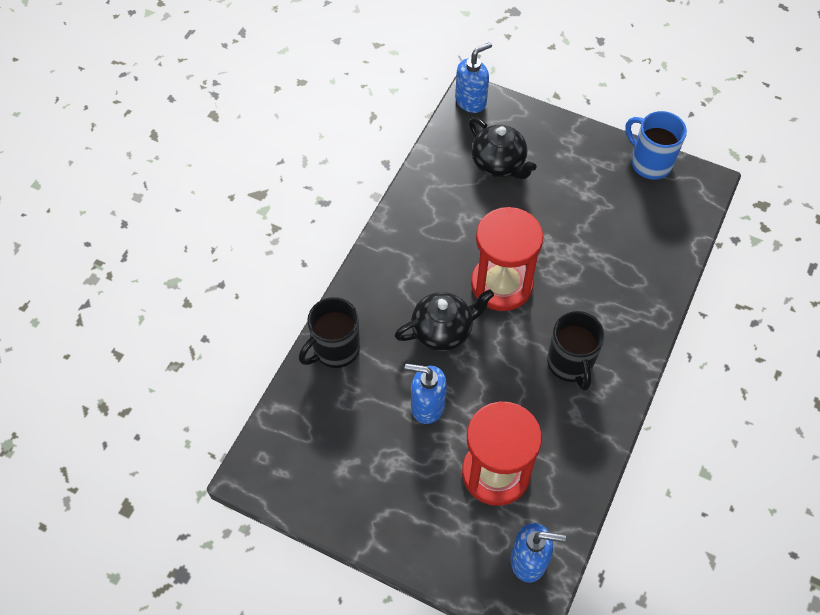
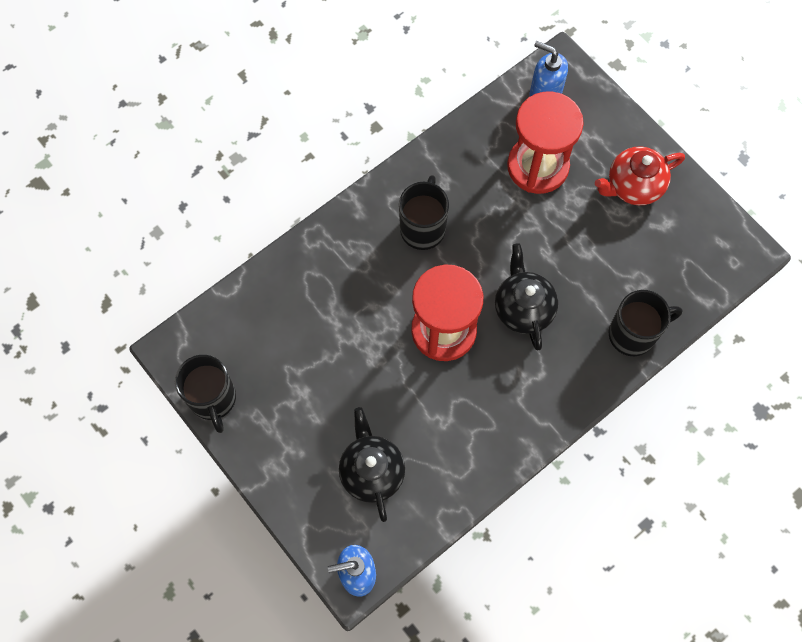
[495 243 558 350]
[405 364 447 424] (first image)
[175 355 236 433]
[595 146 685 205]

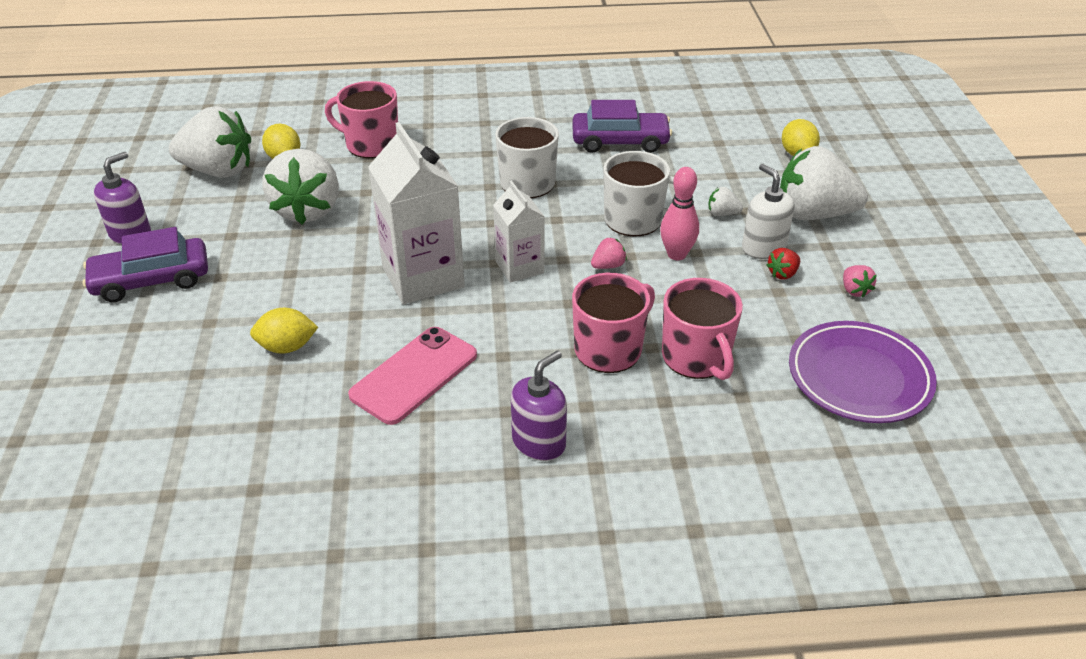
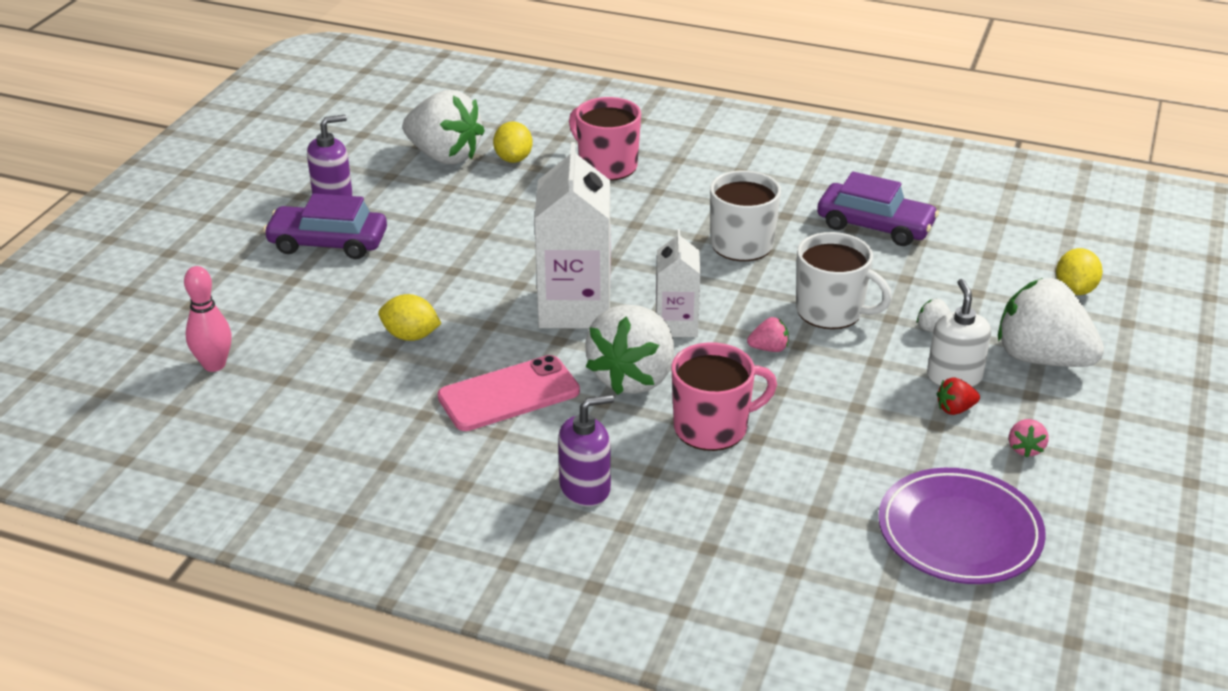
[585 304 674 395]
[184 266 232 372]
[662 278 743 380] (first image)

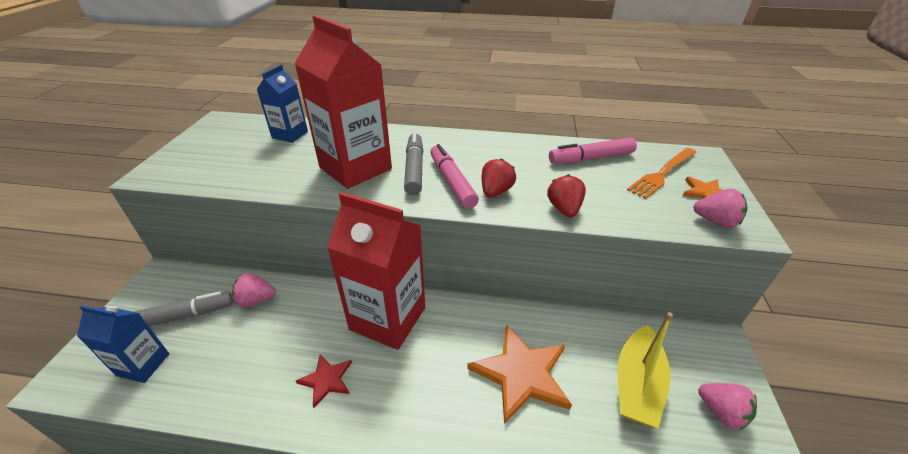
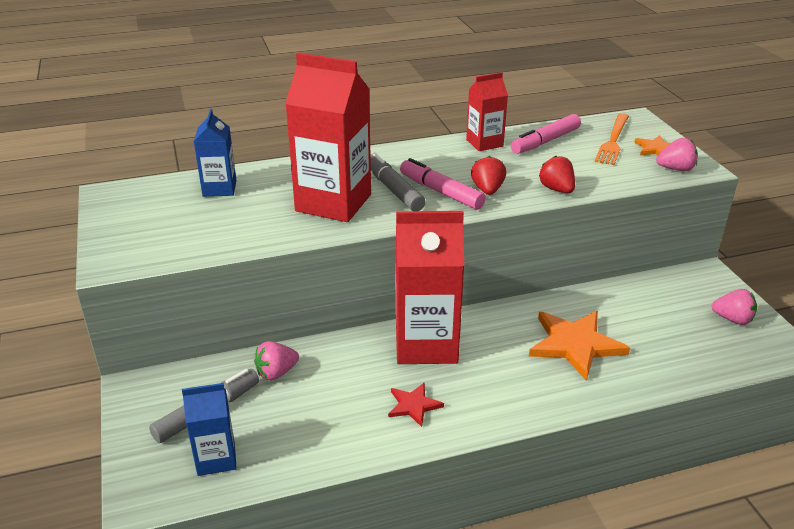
[618 312 673 428] (first image)
[466 72 508 151]

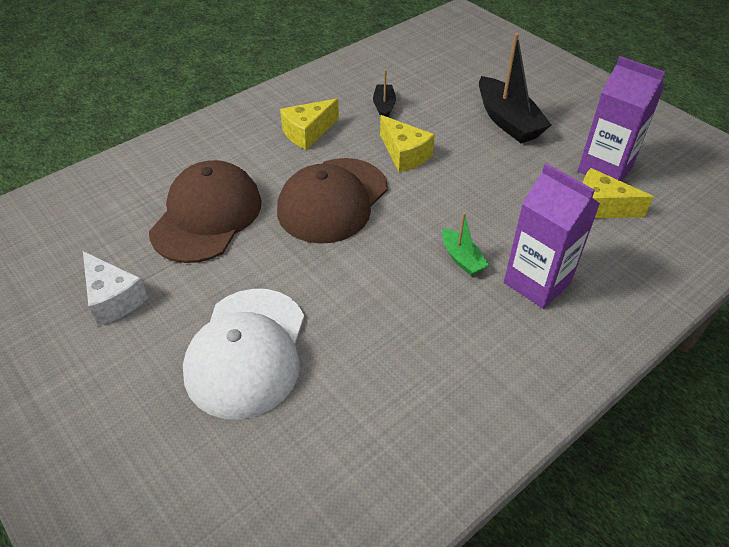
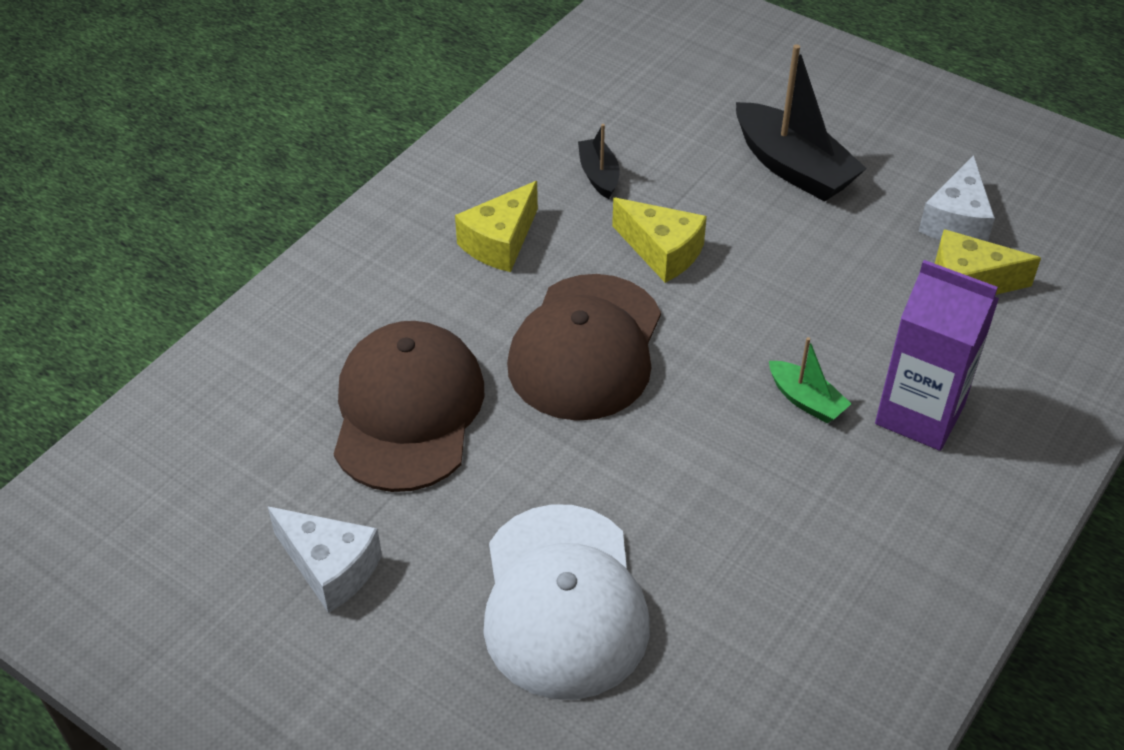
[918 155 995 242]

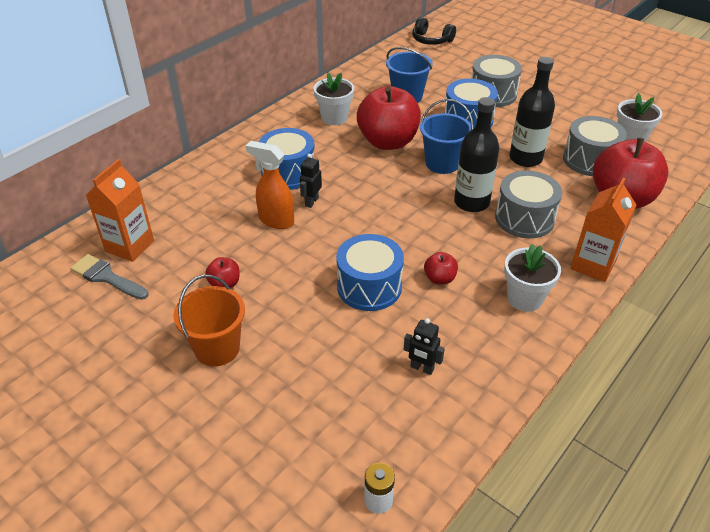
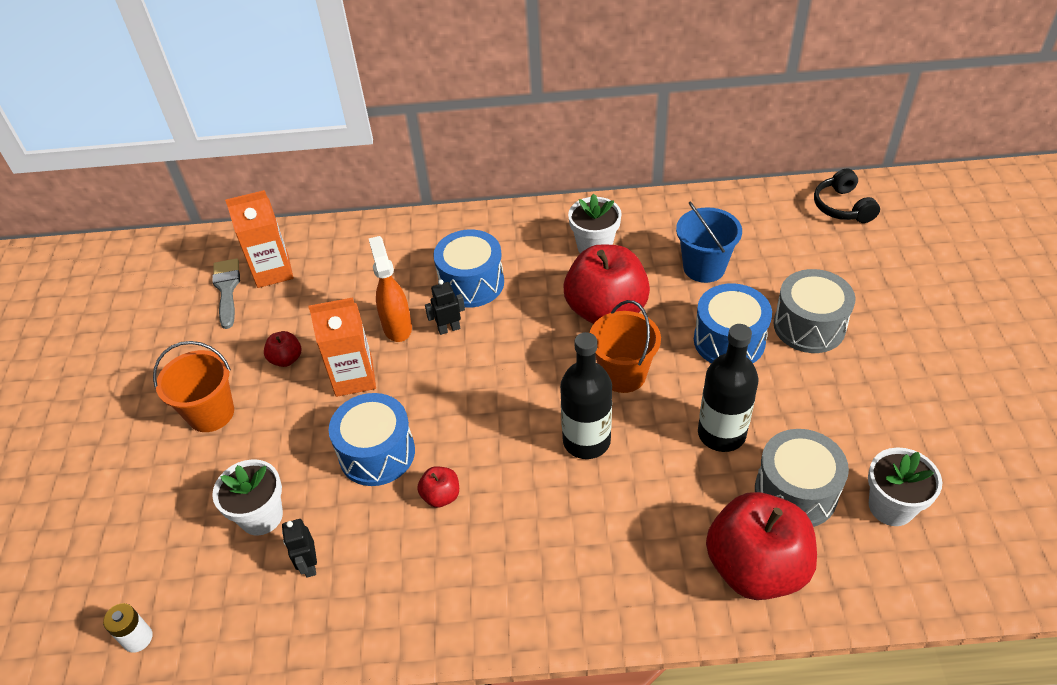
[590 300 661 393]
[495 170 562 238] (first image)
[212 459 283 536]
[308 298 376 397]

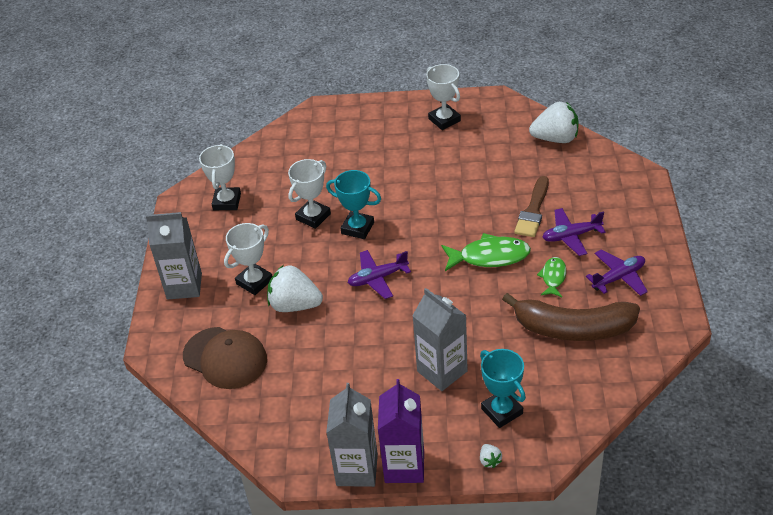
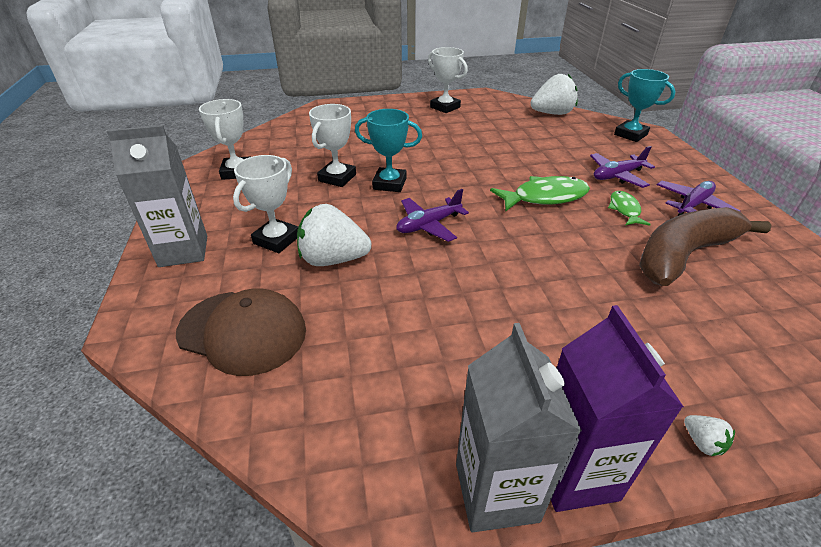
[412 288 468 391] (first image)
[614 69 676 142]
[639 207 771 286]
[514 176 549 237] (first image)

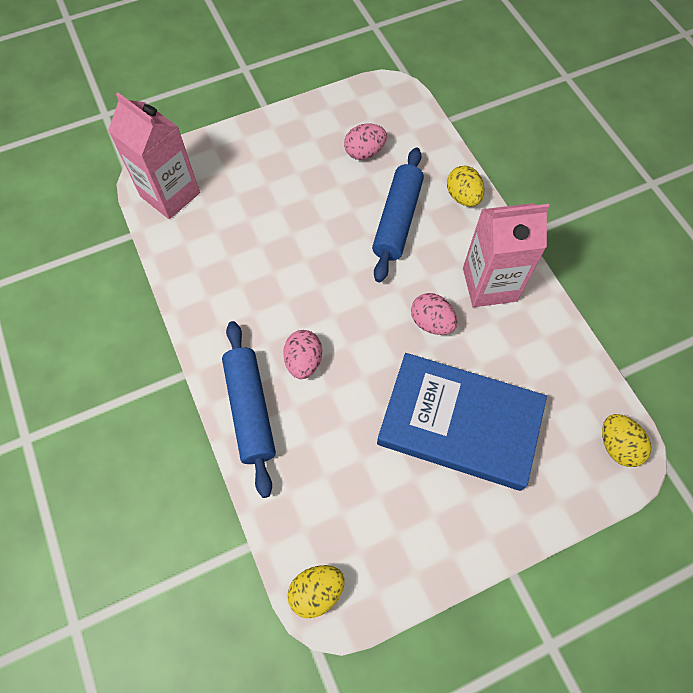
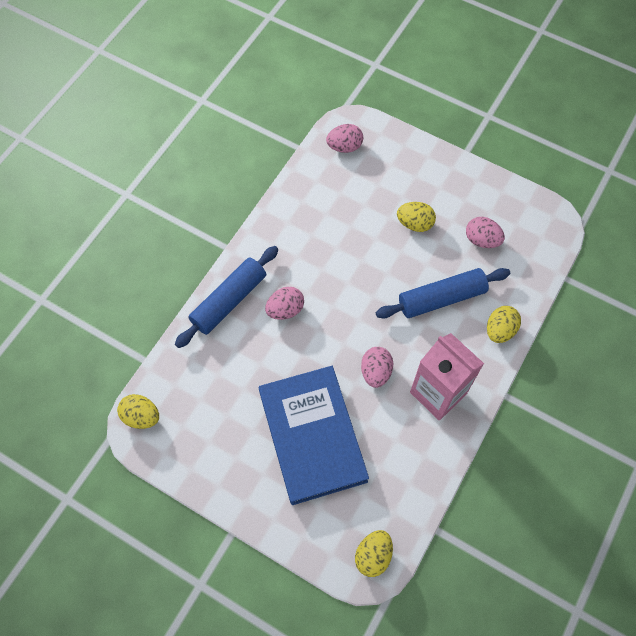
[326 124 363 153]
[397 202 436 232]

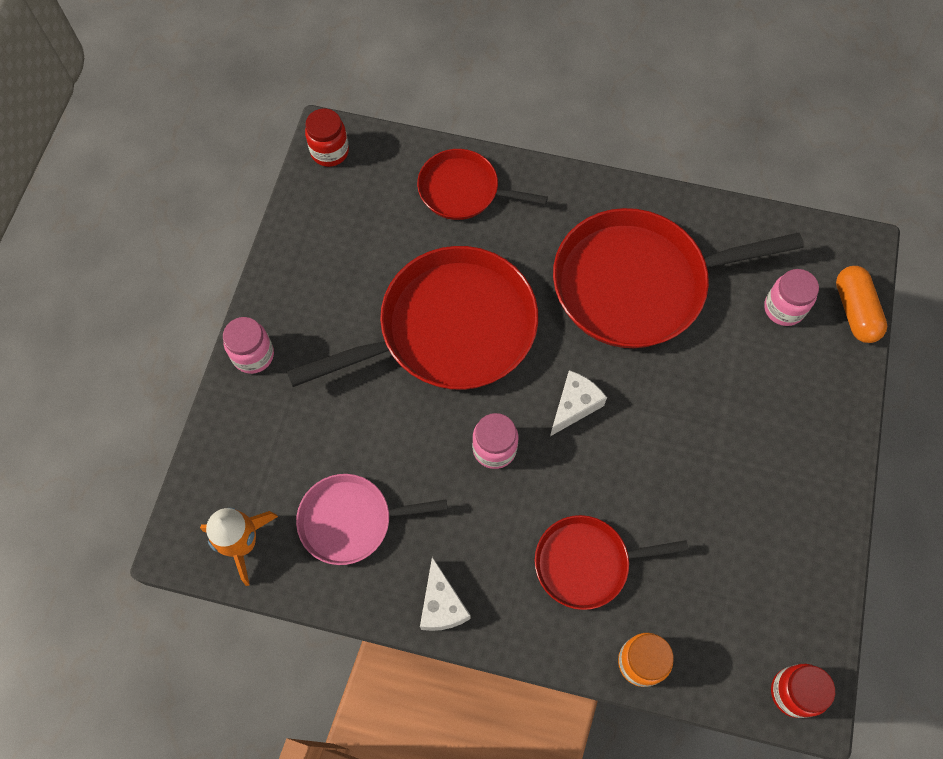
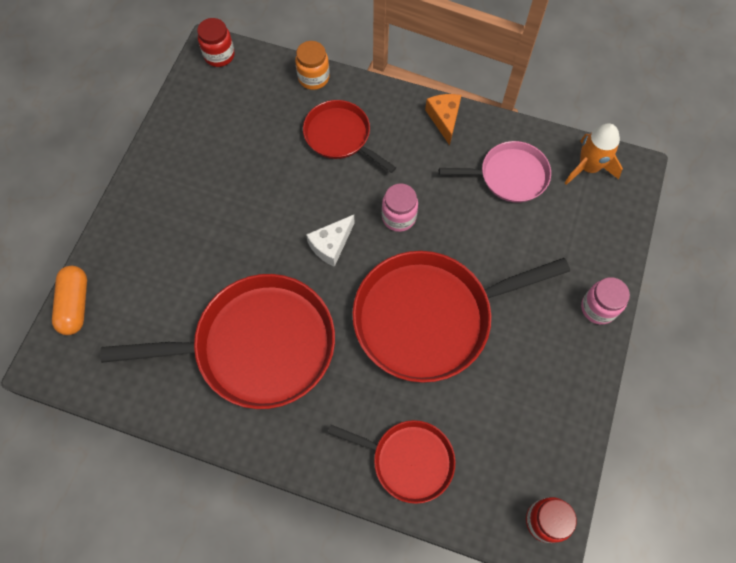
[425 94 461 145]
[303 100 396 173]
[764 269 819 326] (first image)

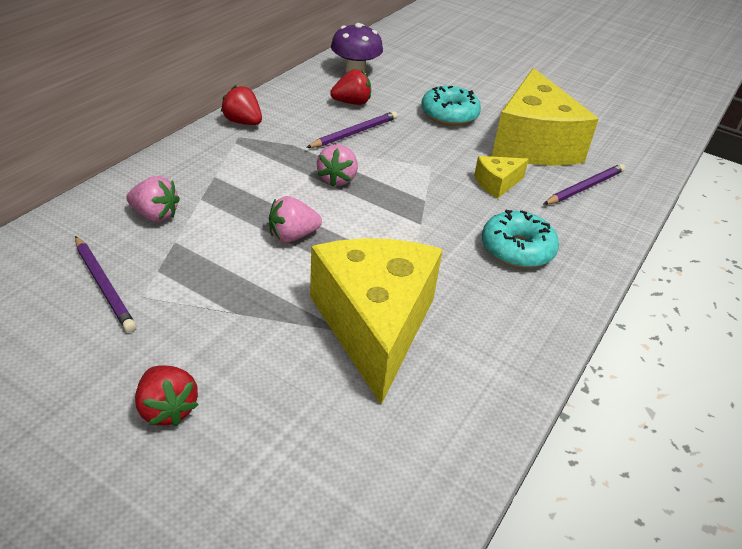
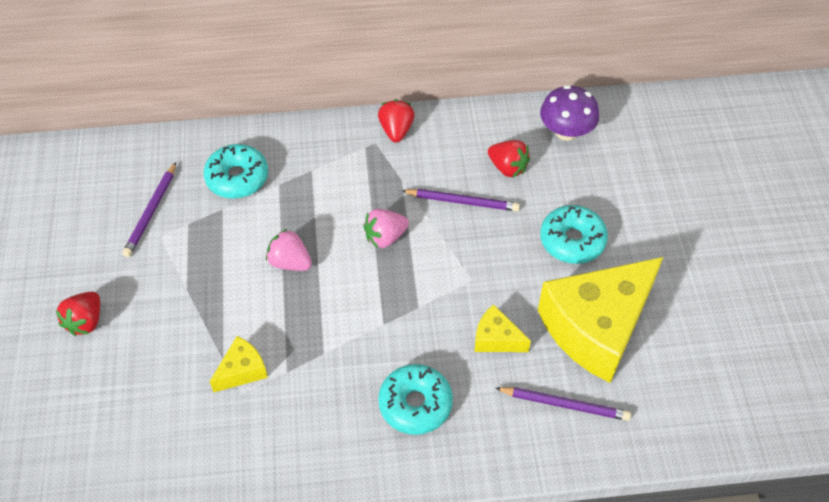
[204 144 268 199]
[210 336 268 392]

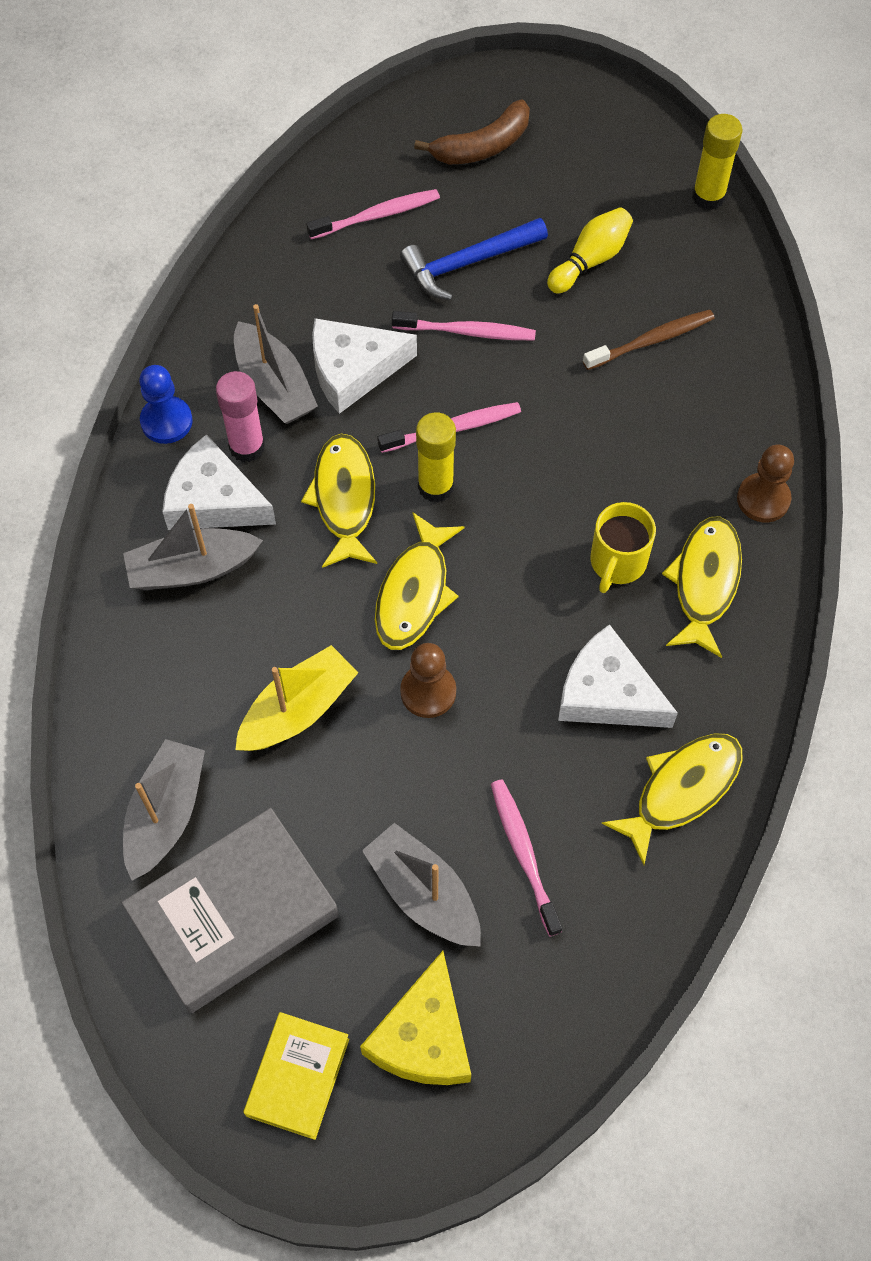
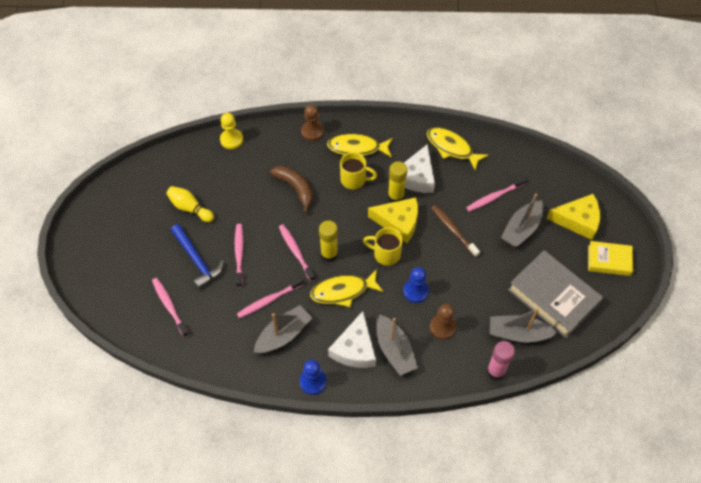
[487 341 515 380]
[235 645 359 751] (first image)
[237 277 304 318]
[363 227 403 266]
[430 304 456 340]
[270 166 313 214]
[432 205 480 257]
[388 161 407 202]
[220 113 243 149]
[368 197 418 243]
[403 267 429 303]

